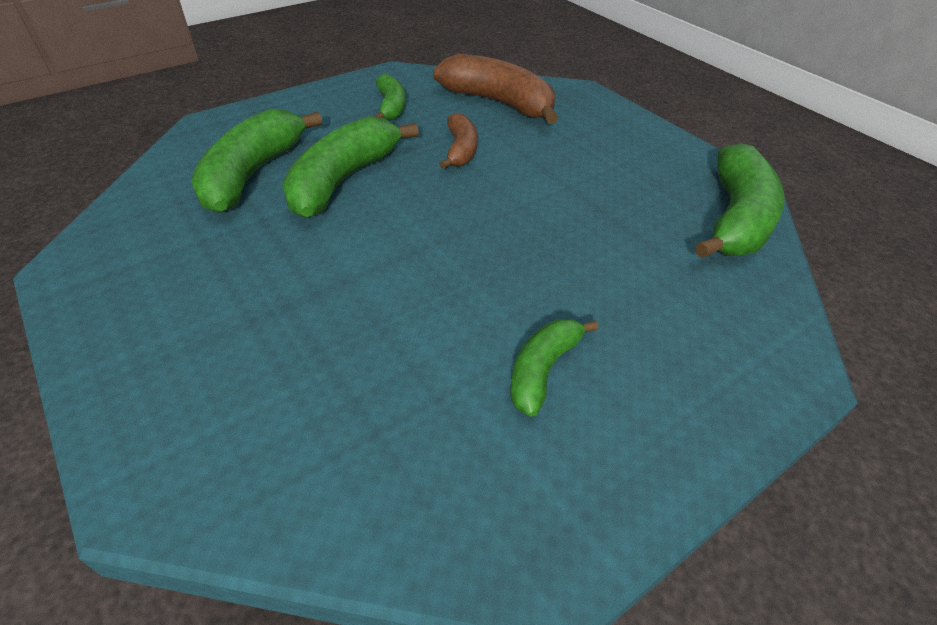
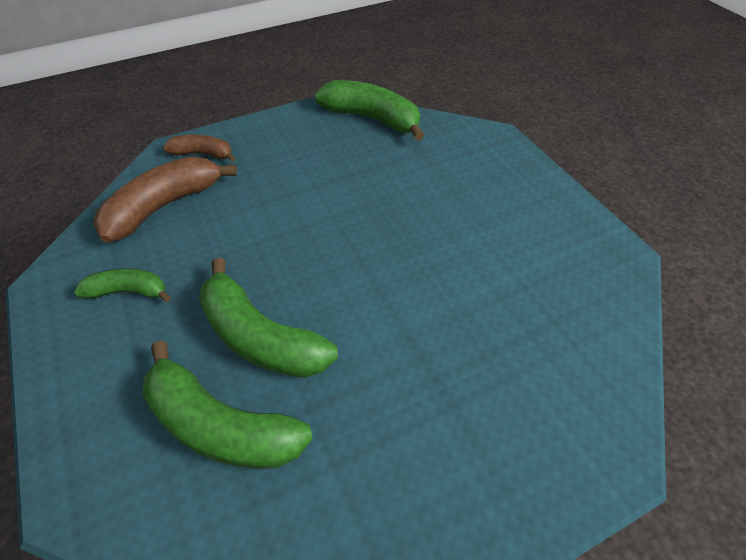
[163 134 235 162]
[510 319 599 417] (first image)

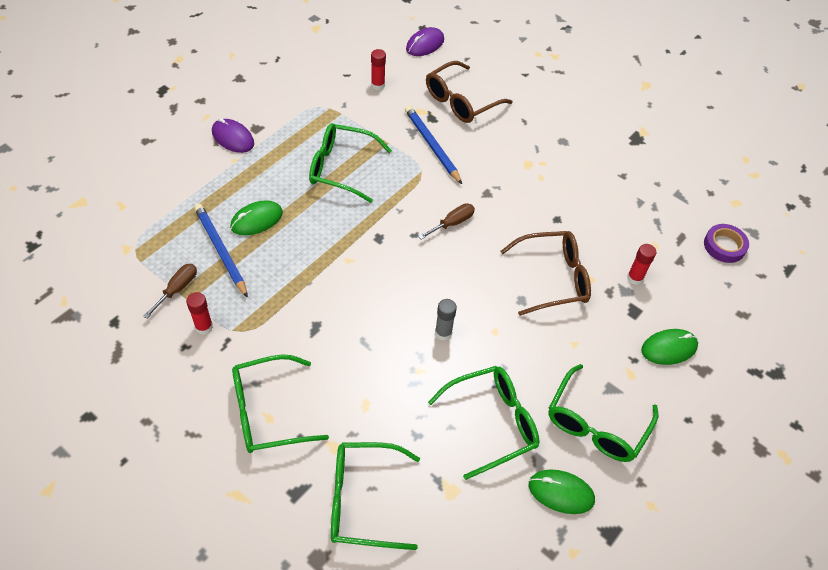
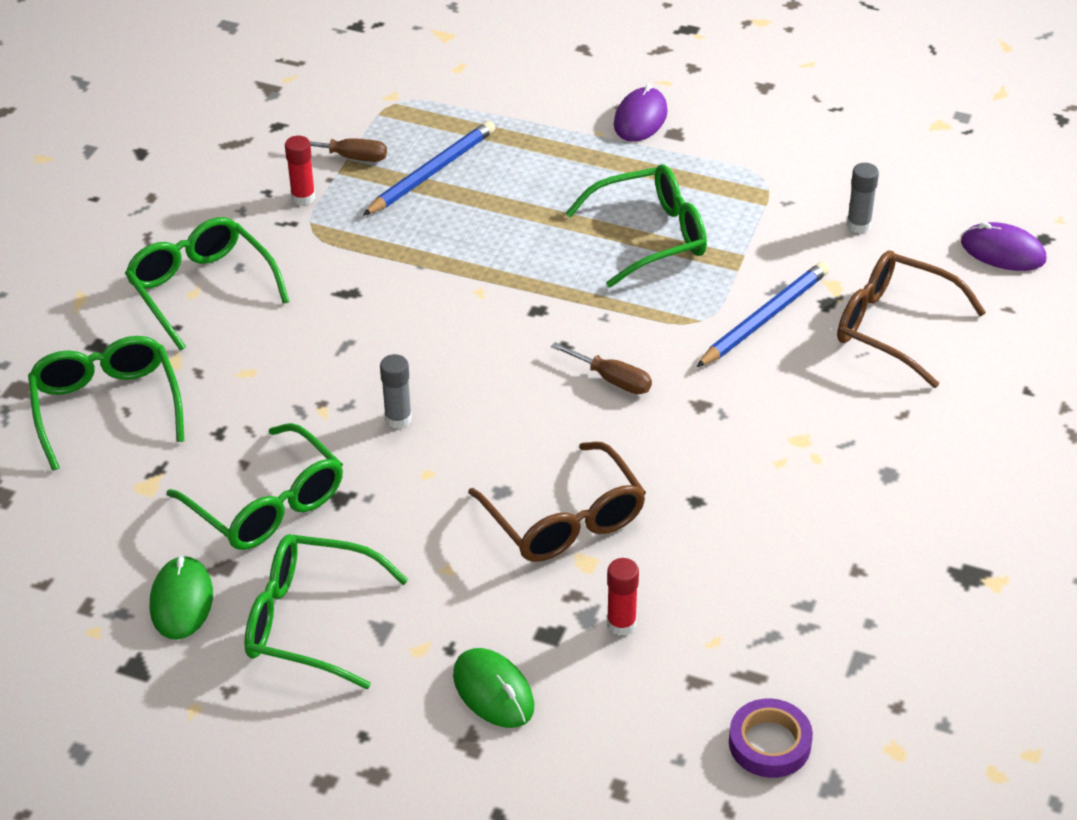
[230 200 283 235] (first image)
[566 164 707 287]
[847 163 879 233]

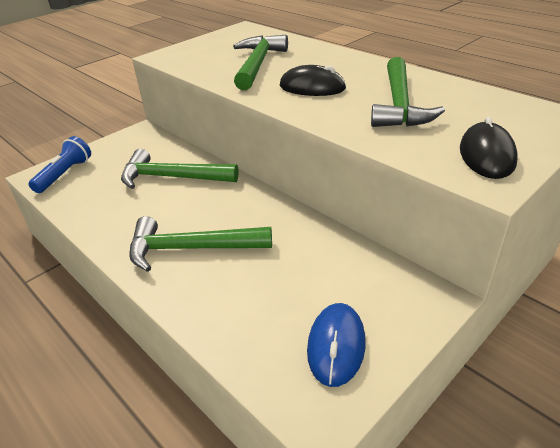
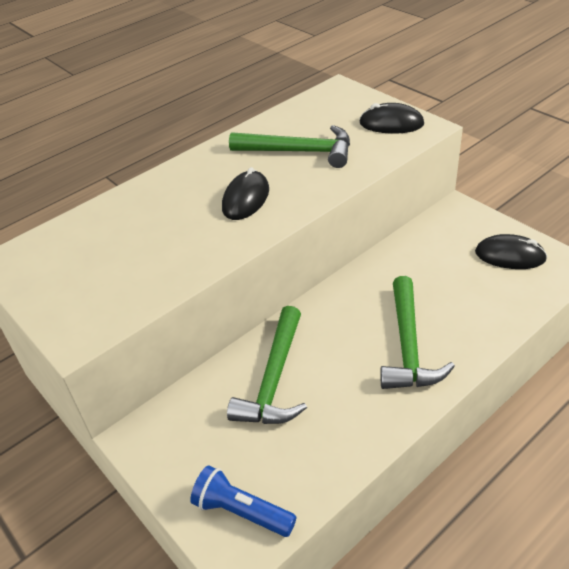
[233 35 288 90] (first image)
[475 234 547 269]

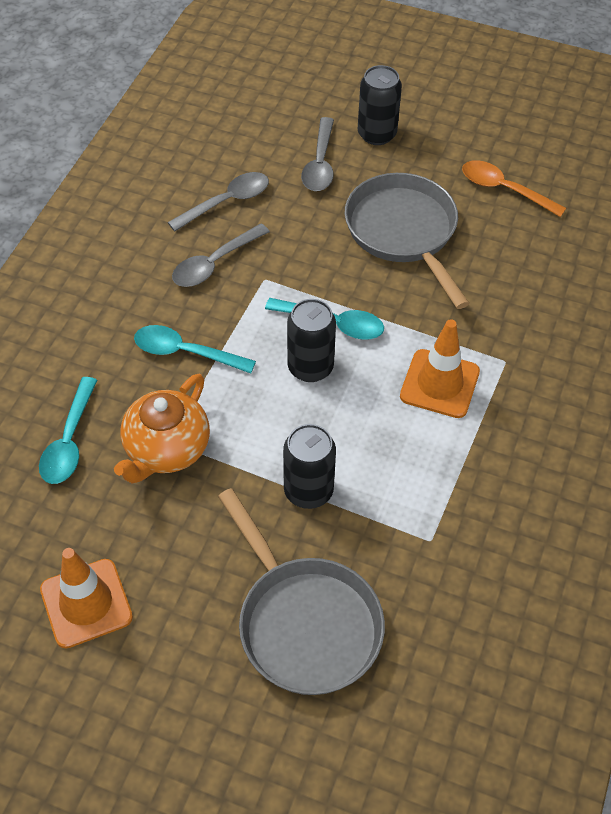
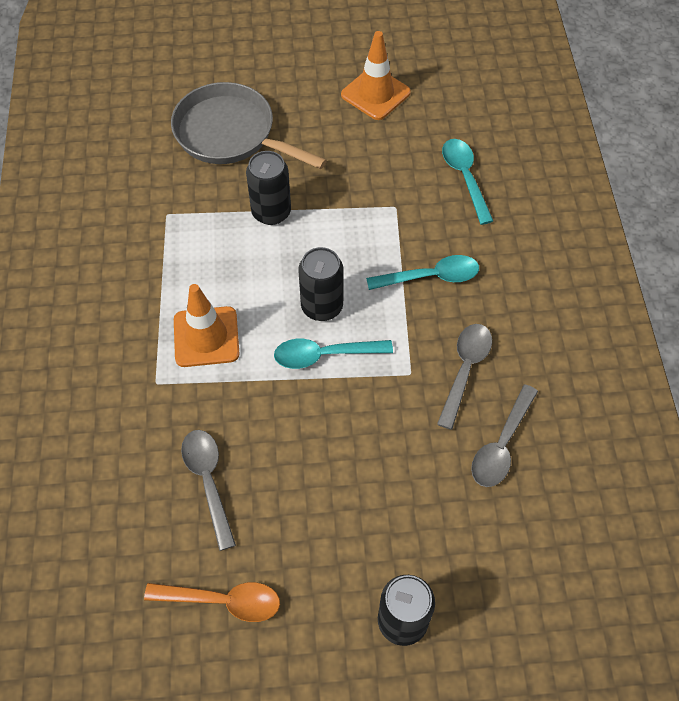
[114 374 210 483] (first image)
[181 430 236 551]
[345 173 470 309] (first image)

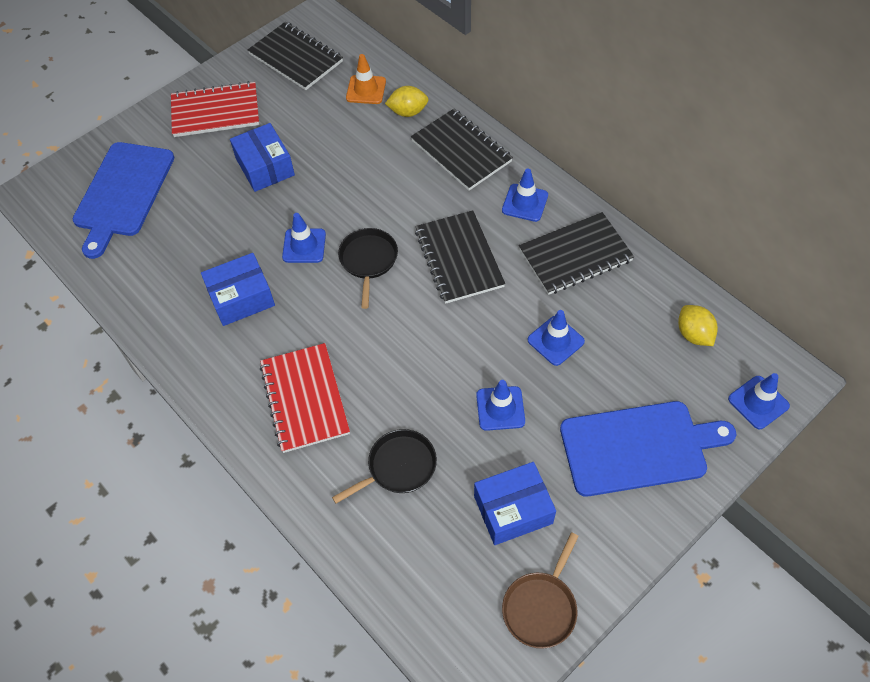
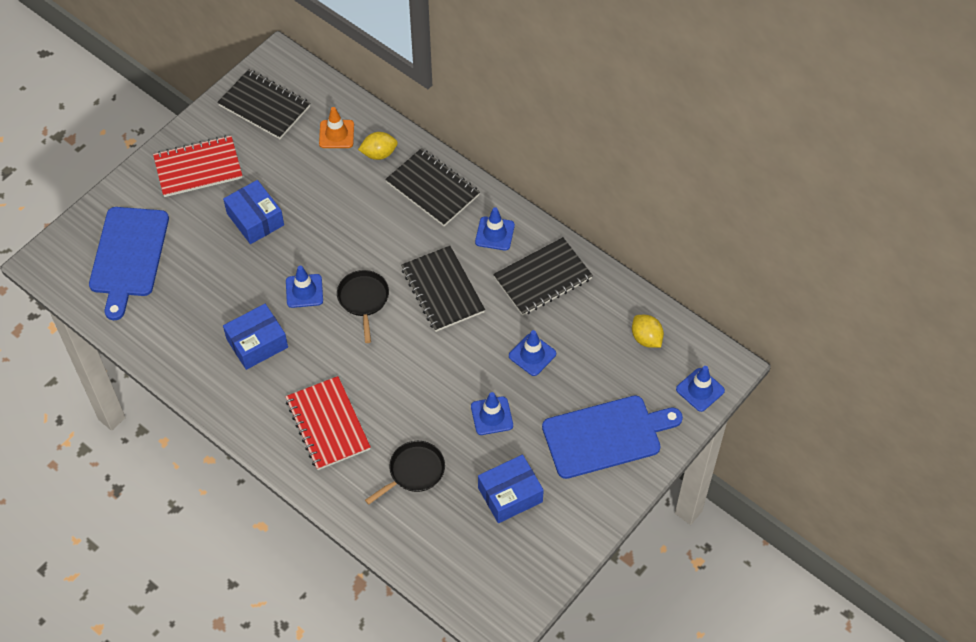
[502 532 579 649] (first image)

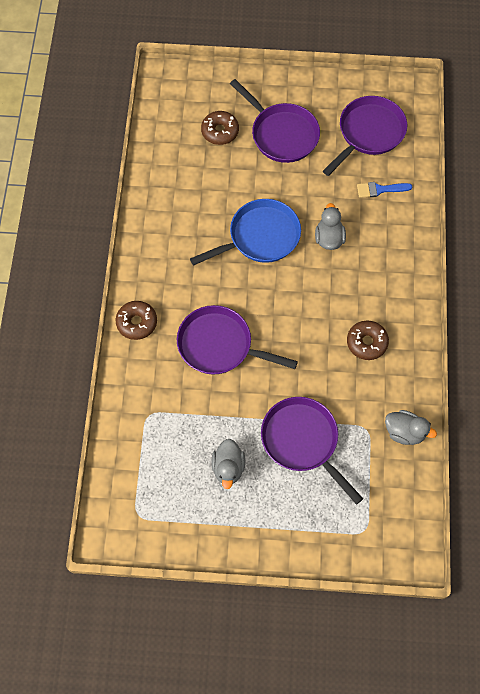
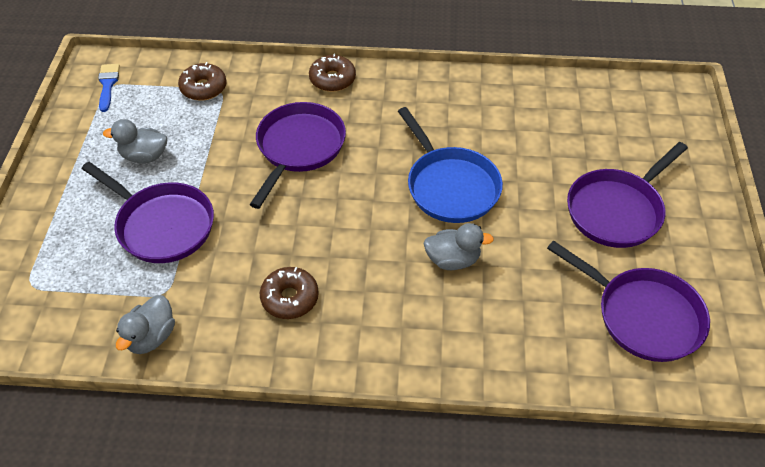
[178 62 227 101]
[82 162 214 263]
[98 64 120 112]

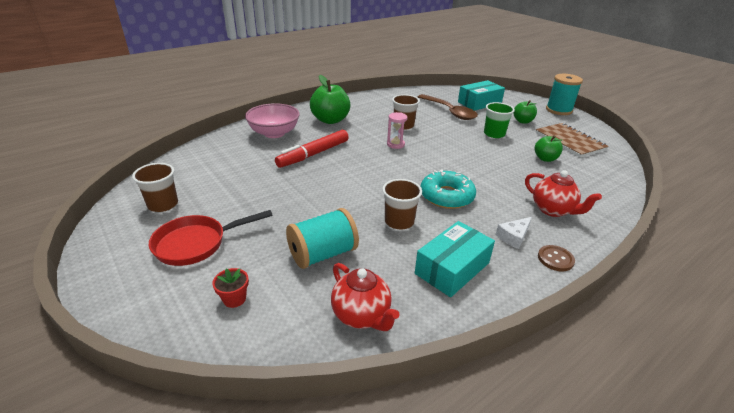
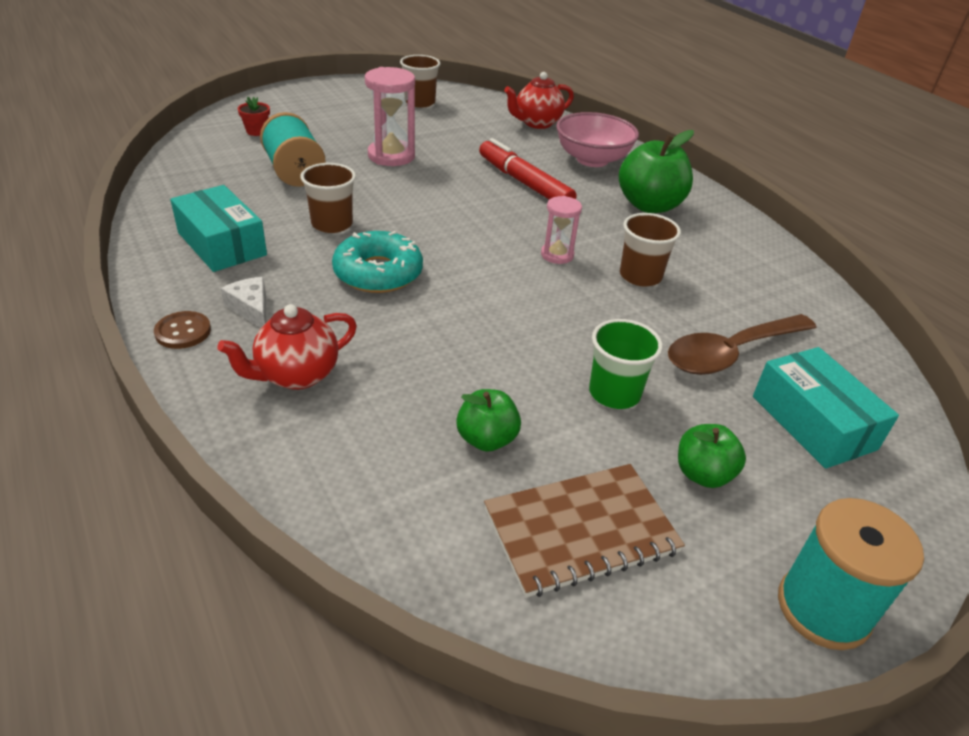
[149 210 273 266] (first image)
[504 72 574 129]
[365 67 415 166]

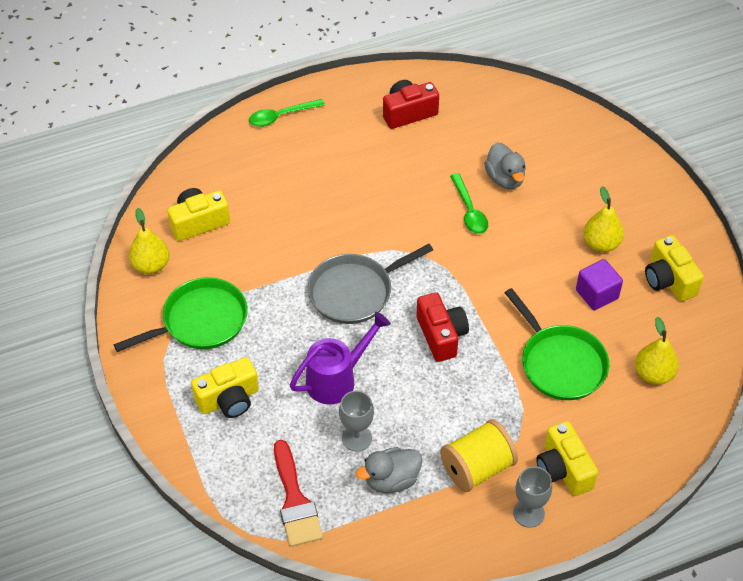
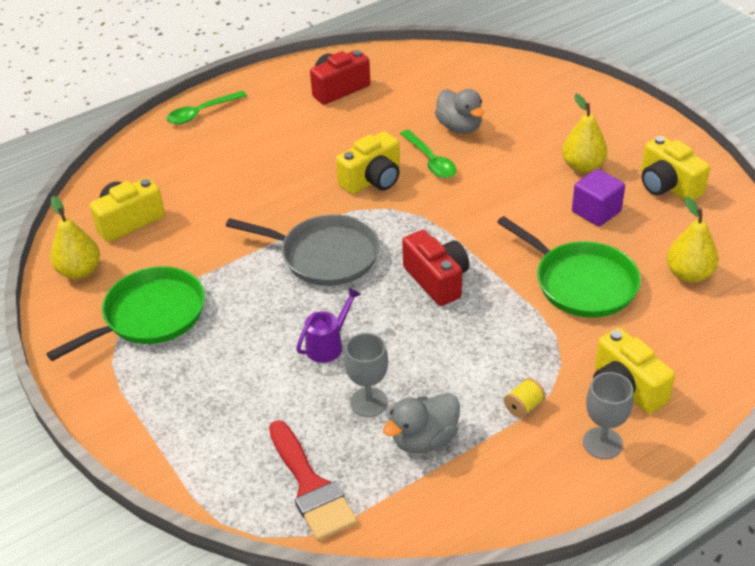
[336 131 400 194]
[296 287 361 363]
[226 214 380 286]
[504 378 546 418]

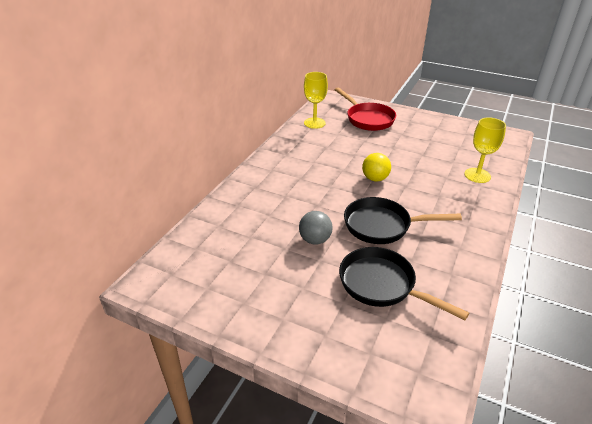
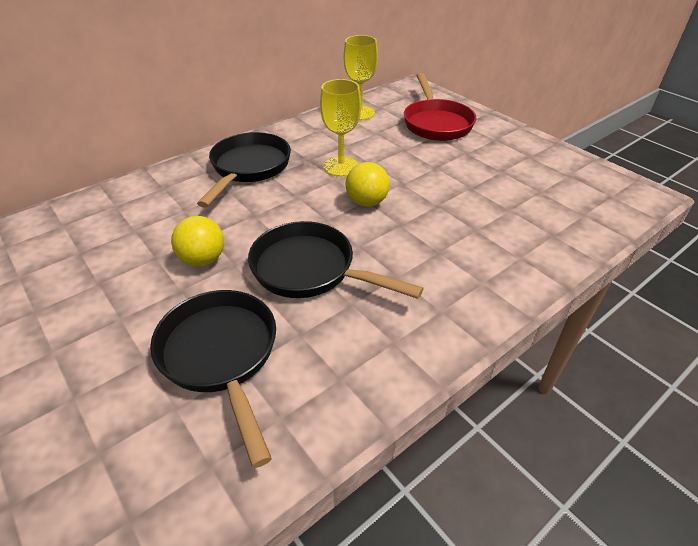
[171 216 224 267]
[320 79 361 177]
[197 132 291 208]

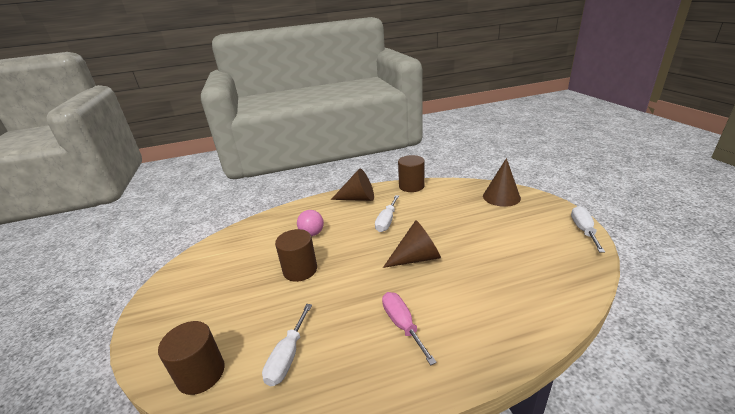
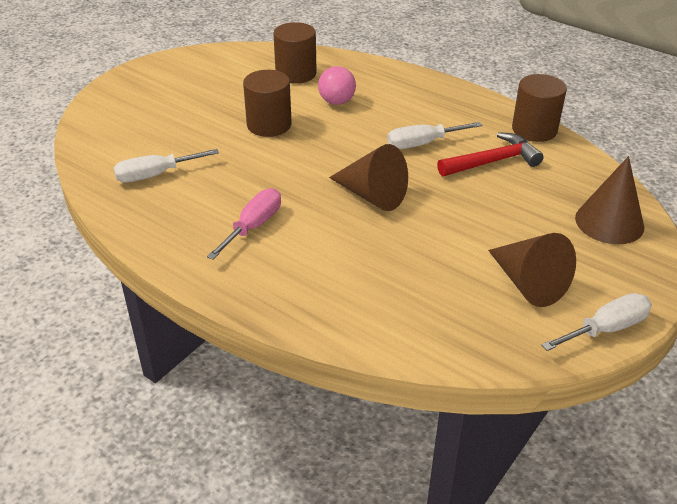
[273 22 317 84]
[488 233 576 307]
[437 132 544 176]

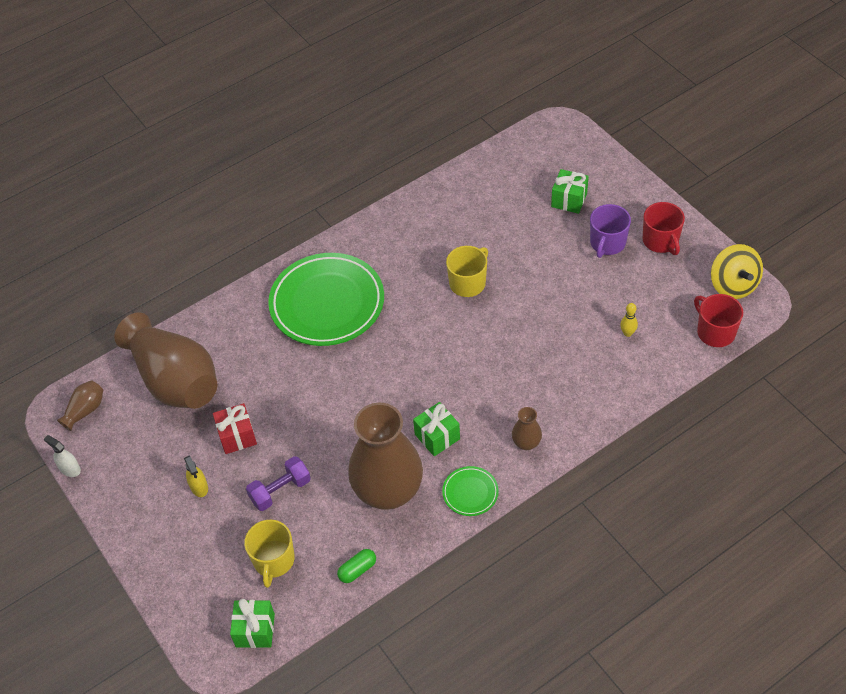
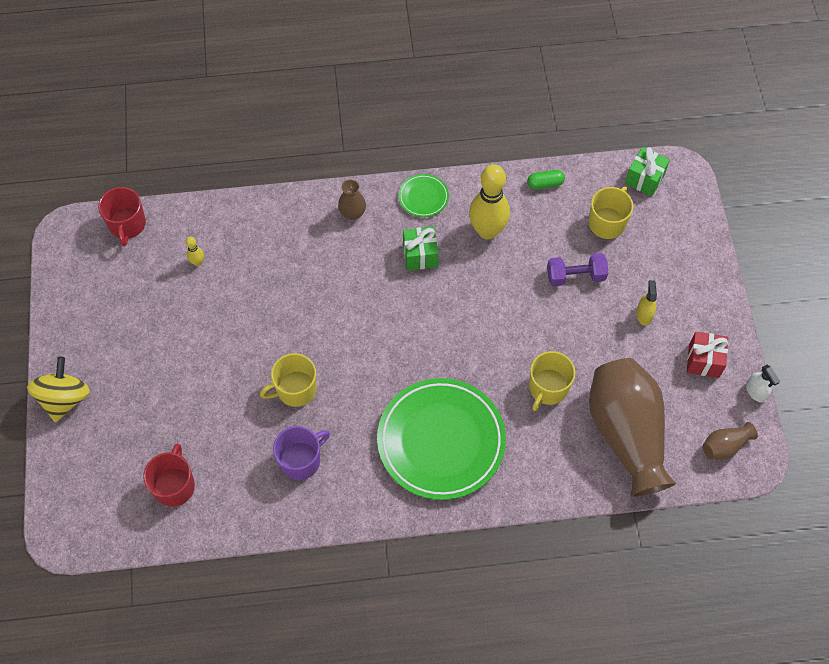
[687 332 728 378]
[469 164 510 239]
[551 169 589 214] (first image)
[273 426 330 480]
[143 444 195 507]
[27 357 90 422]
[529 351 576 411]

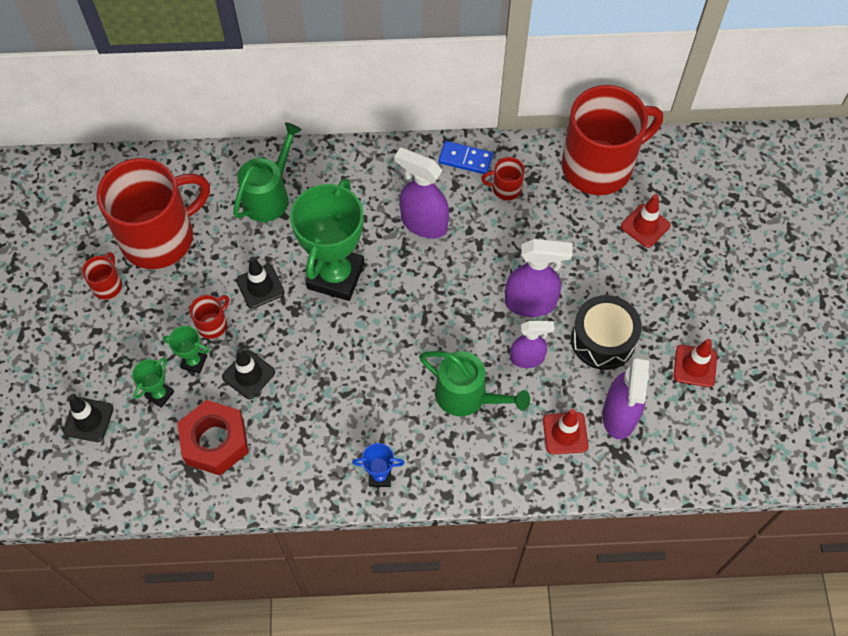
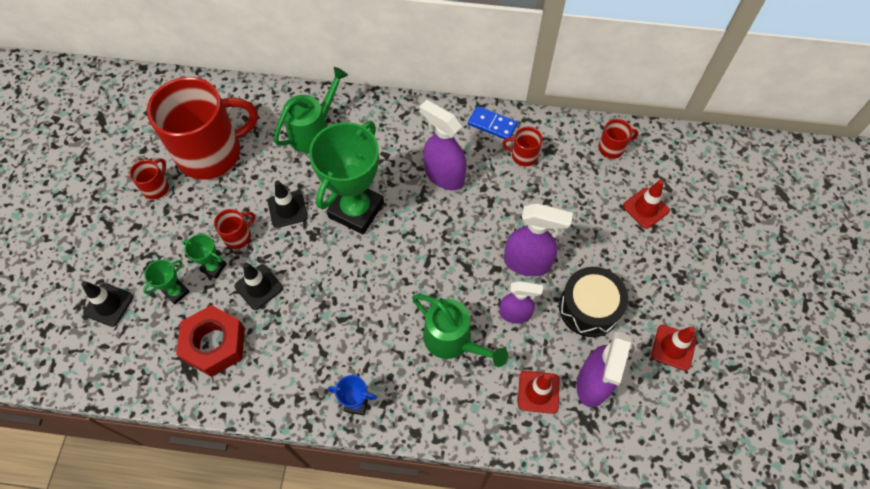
[598 119 638 159]

